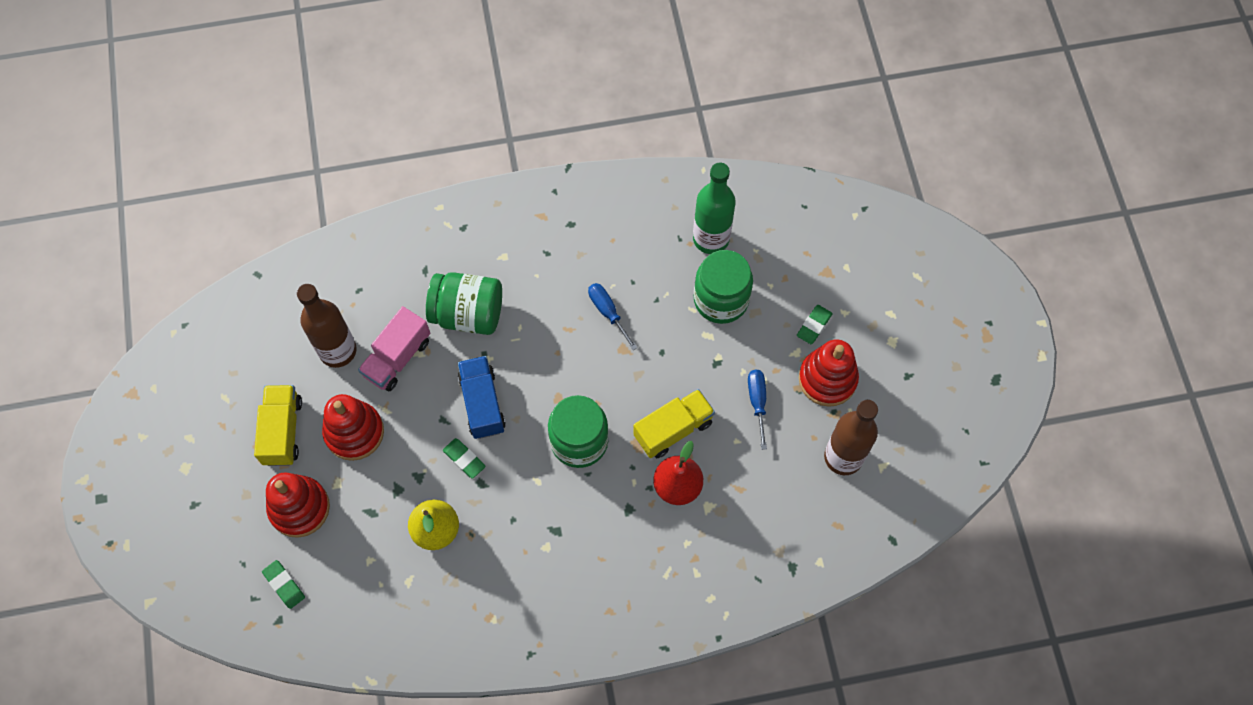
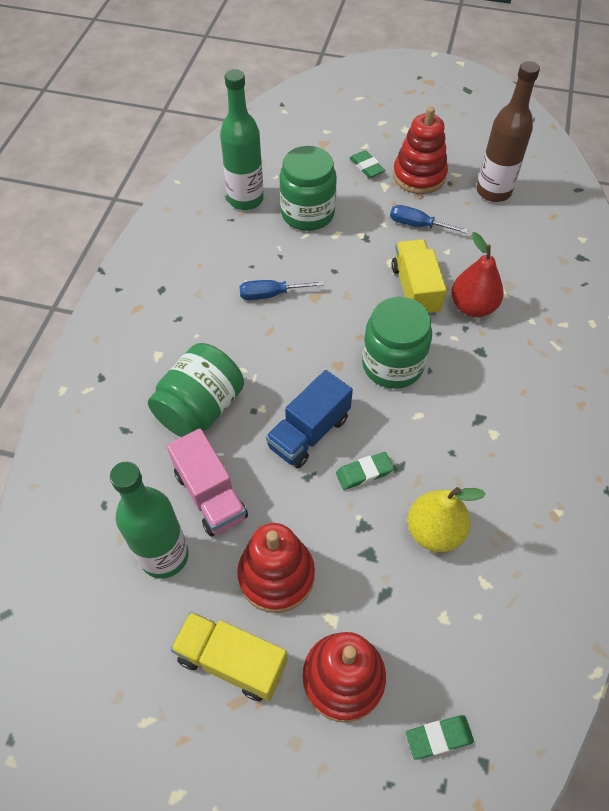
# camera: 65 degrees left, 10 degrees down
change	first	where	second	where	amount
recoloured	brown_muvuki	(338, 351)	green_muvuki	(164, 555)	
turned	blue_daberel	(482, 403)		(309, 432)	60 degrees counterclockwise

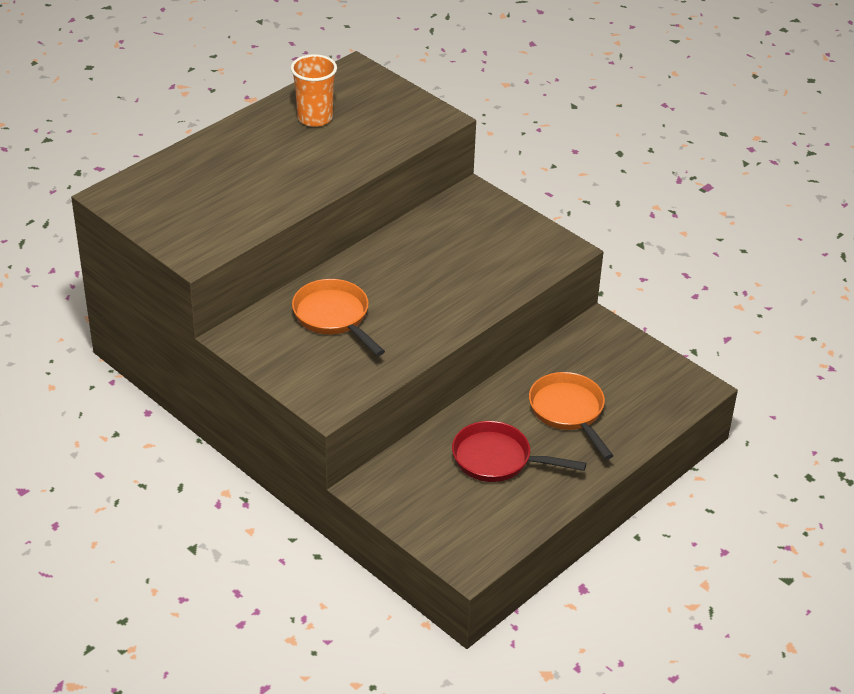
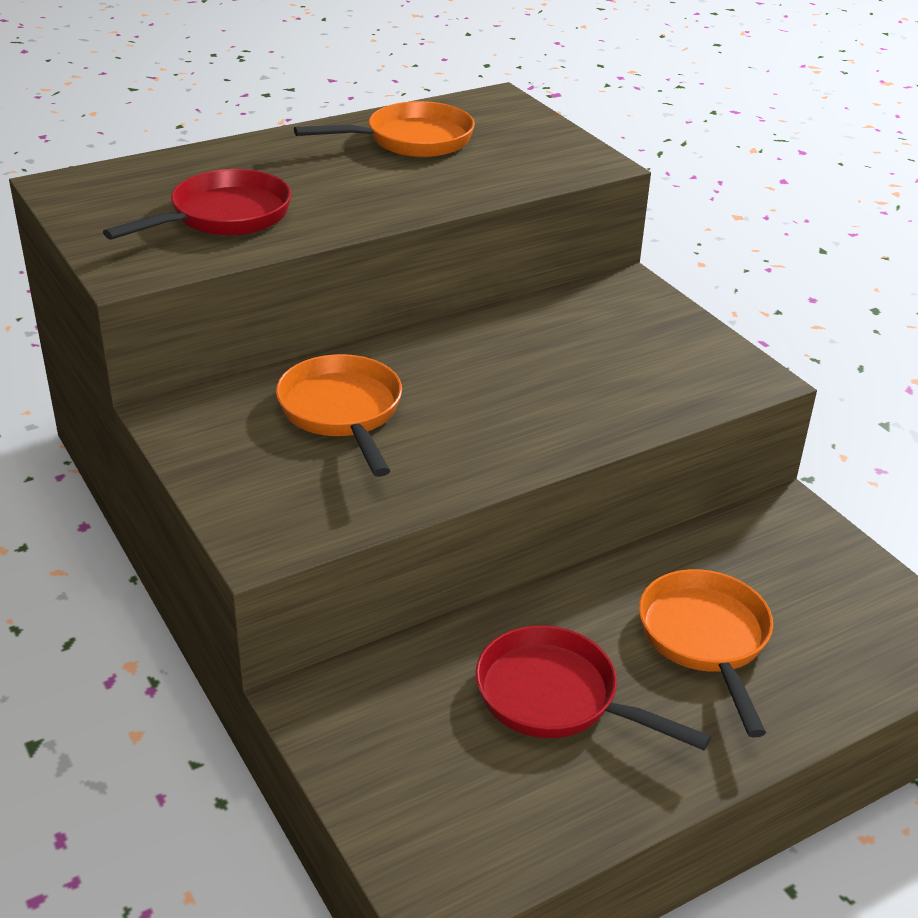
# camera: 15 degrees right, 5 degrees down
change	first	where	second	where	amount
replaced	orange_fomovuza	(315, 118)	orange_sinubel	(411, 140)	
added			red_sinubel	(223, 217)	

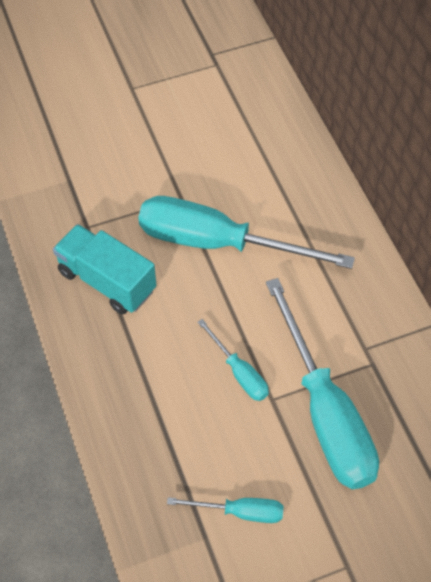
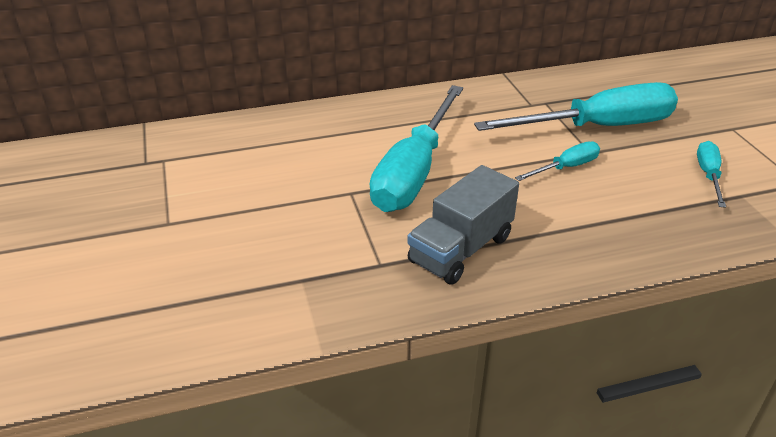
# camera: 85 degrees left, 20 degrees down
change	first	where	second	where	amount
recoloured	turquoise_daberel	(107, 281)	grey_daberel	(461, 249)	

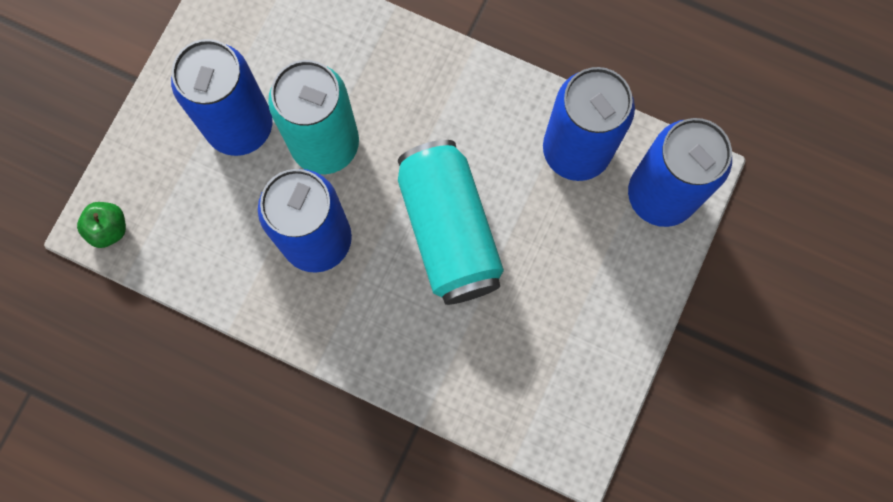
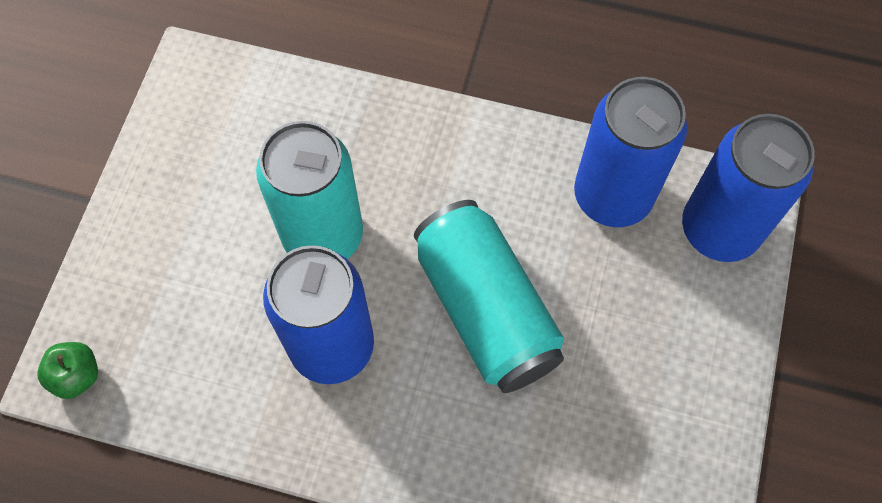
# camera: 10 degrees left, 10 degrees down
change	first	where	second	where	amount
removed	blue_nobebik	(240, 126)			

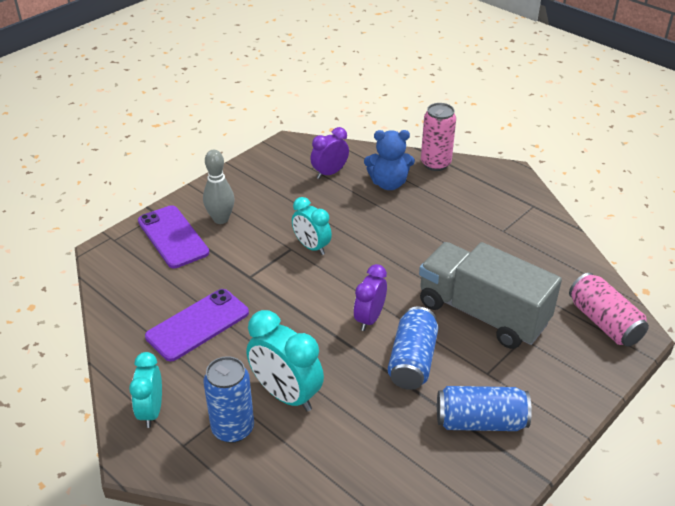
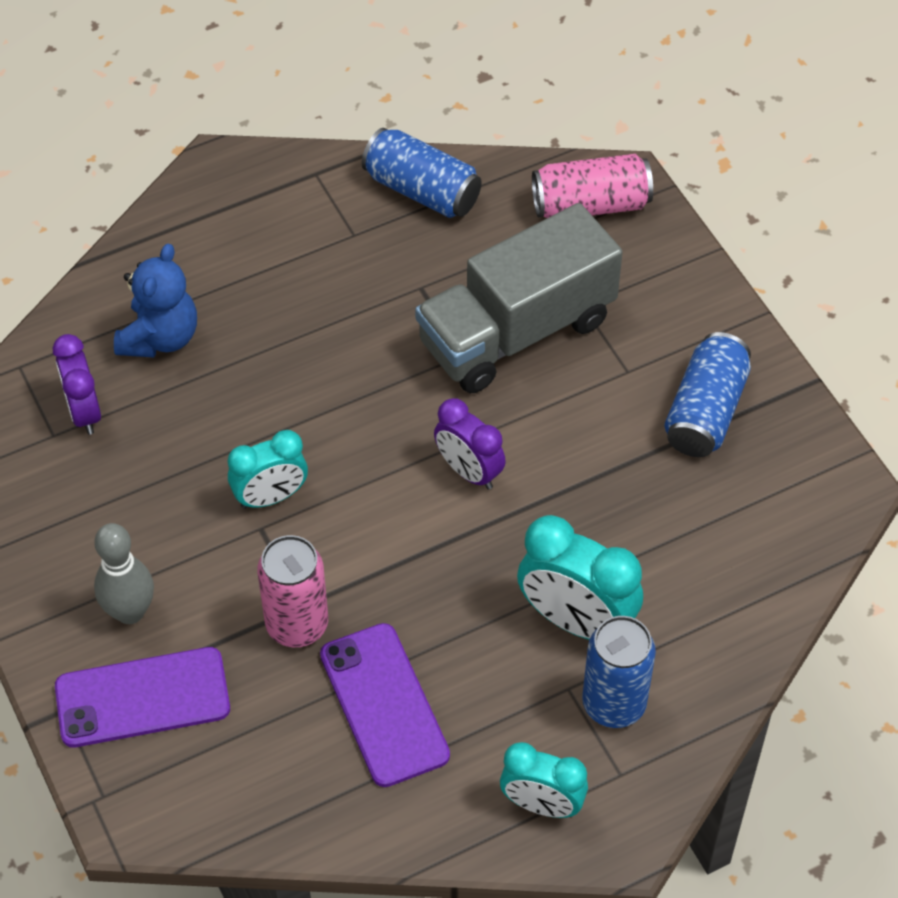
# camera: 70 degrees left, 15 degrees up
change	first	where	second	where	amount
moved	pink_nobebik	(435, 164)		(297, 625)	
moved	blue_nobebik	(412, 361)		(422, 190)	
turned	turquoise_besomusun	(286, 395)		(576, 621)	60 degrees clockwise

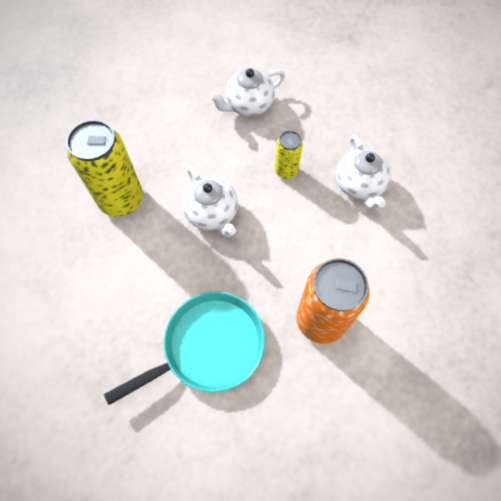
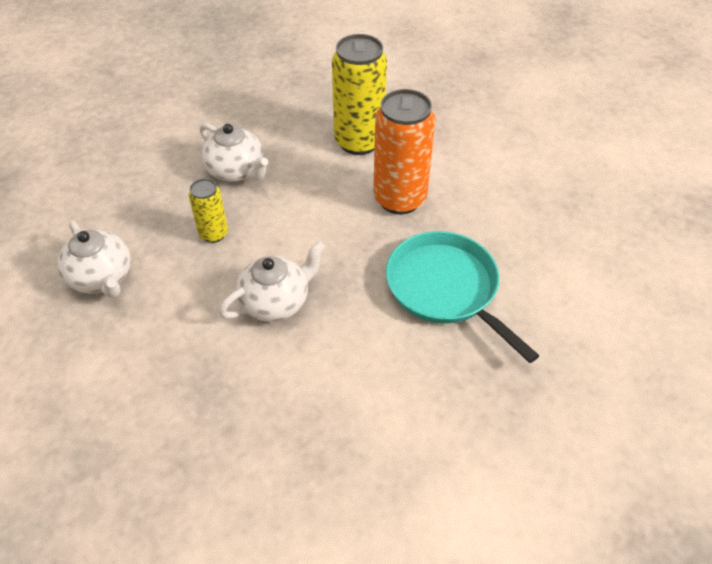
# camera: 95 degrees left, 15 degrees down
change	first	where	second	where	amount
moved	yellow_nobebik	(121, 200)		(359, 142)	
turned	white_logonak	(359, 185)		(236, 171)	60 degrees clockwise

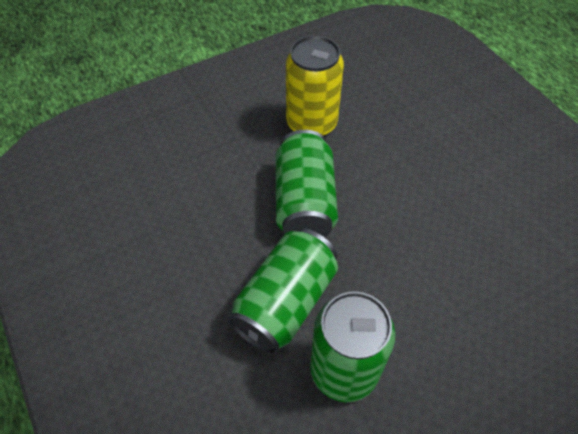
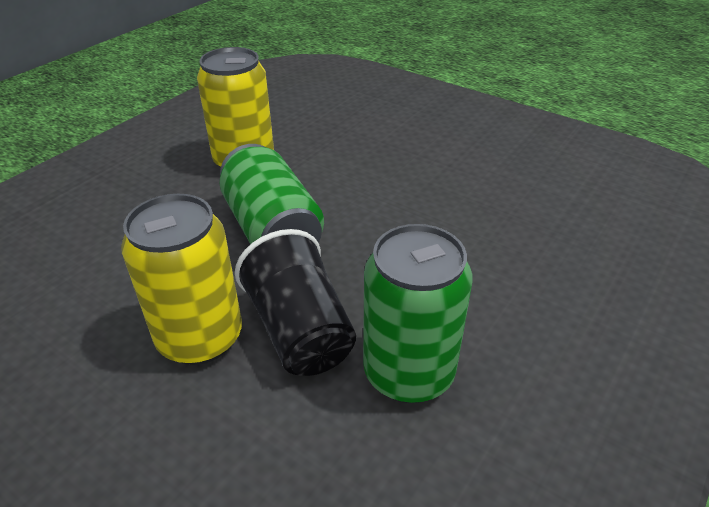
# camera: 25 degrees left, 15 degrees down
change	first	where	second	where	amount
replaced	green_nobebik	(285, 302)	black_fomovuza	(300, 330)	
added			yellow_nobebik	(200, 337)	

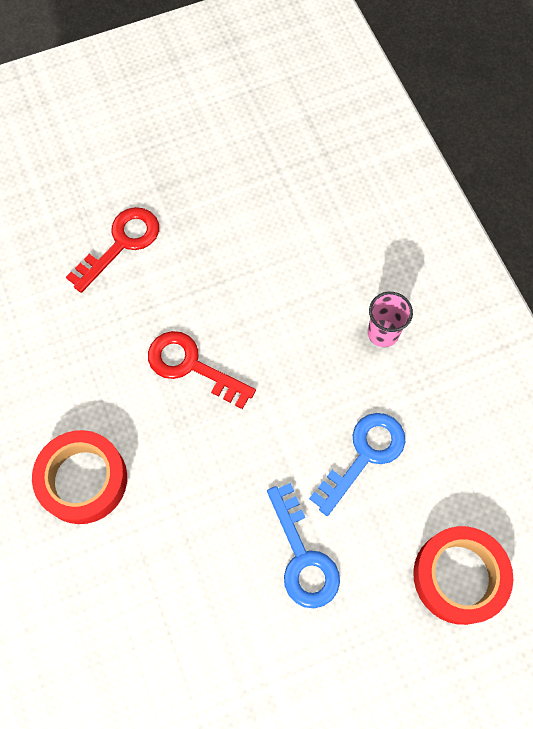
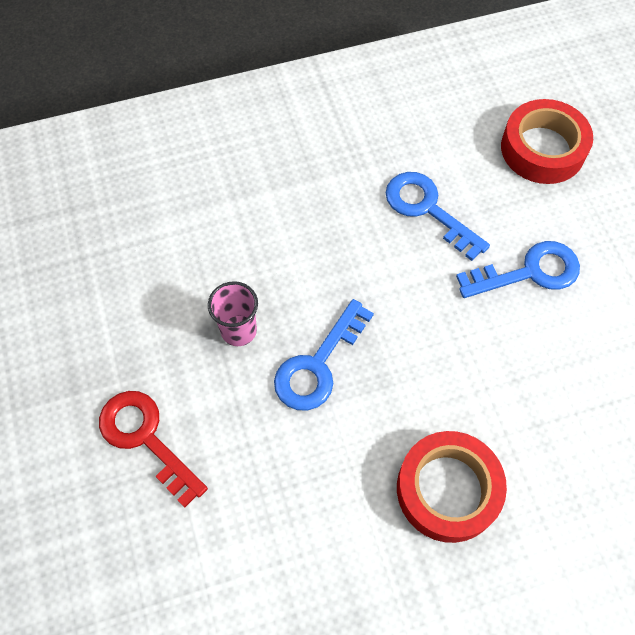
# camera: 85 degrees left, 5 degrees down
change	first	where	second	where	amount
moved	pink_fomovuza	(383, 333)		(239, 330)	
recoloured	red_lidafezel	(191, 366)	blue_lidafezel	(317, 365)	

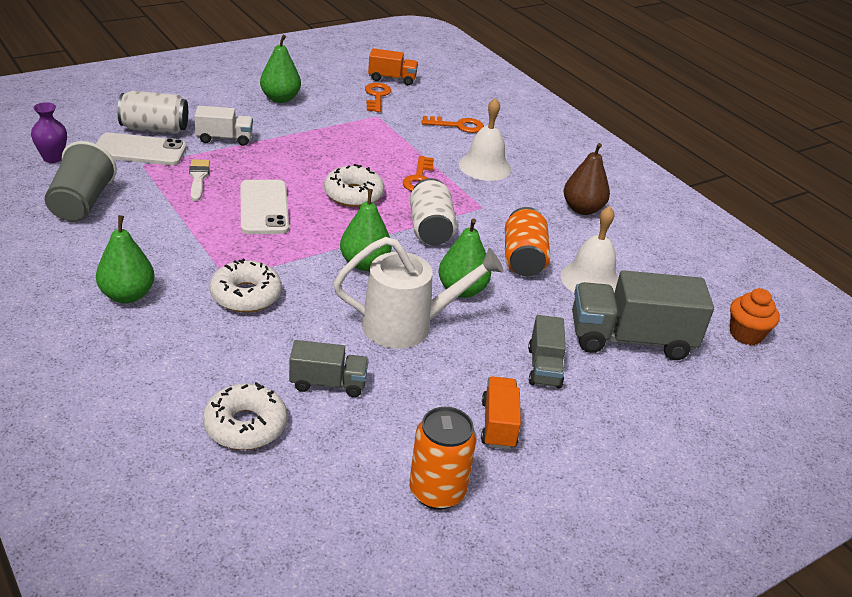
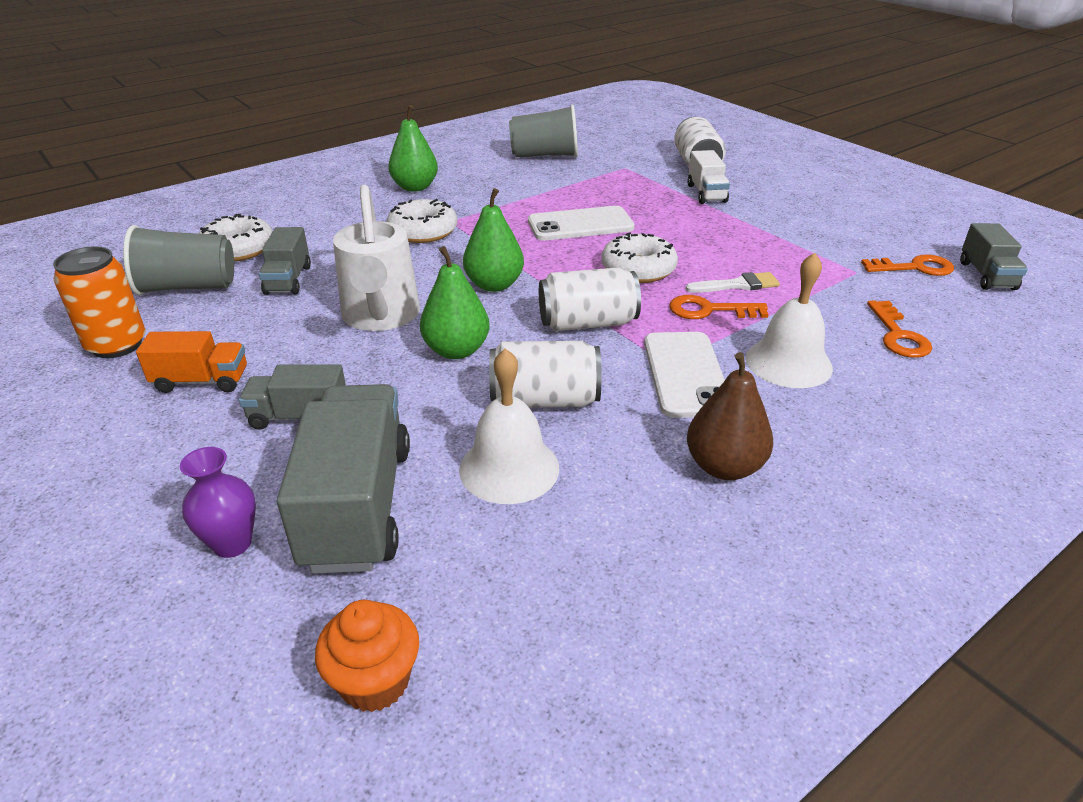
# camera: 90 degrees right, 0 degrees up
change	first	where	second	where	amount
removed	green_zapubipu	(280, 99)			
recoloured	orange_daberel	(392, 79)	grey_daberel	(986, 275)	
moved	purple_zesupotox	(53, 158)		(232, 543)	
moved	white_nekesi	(140, 150)		(685, 374)	
moved	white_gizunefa	(198, 178)		(737, 285)	
recoloured	orange_nobebik	(523, 259)	white_nobebik	(544, 400)	
added			grey_fomovuza	(188, 287)	

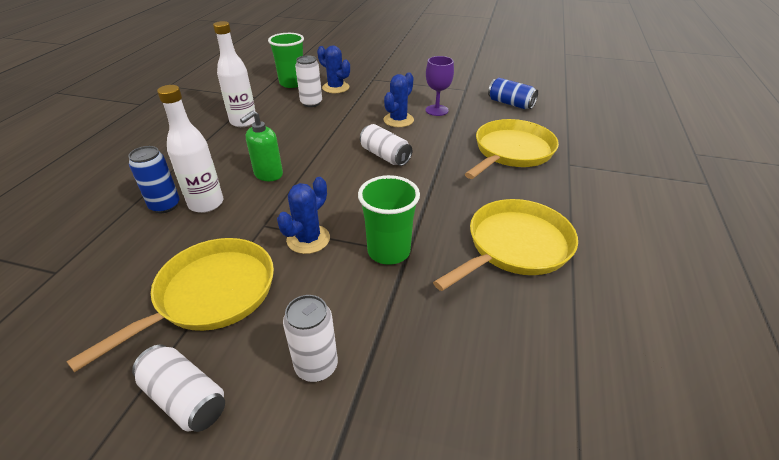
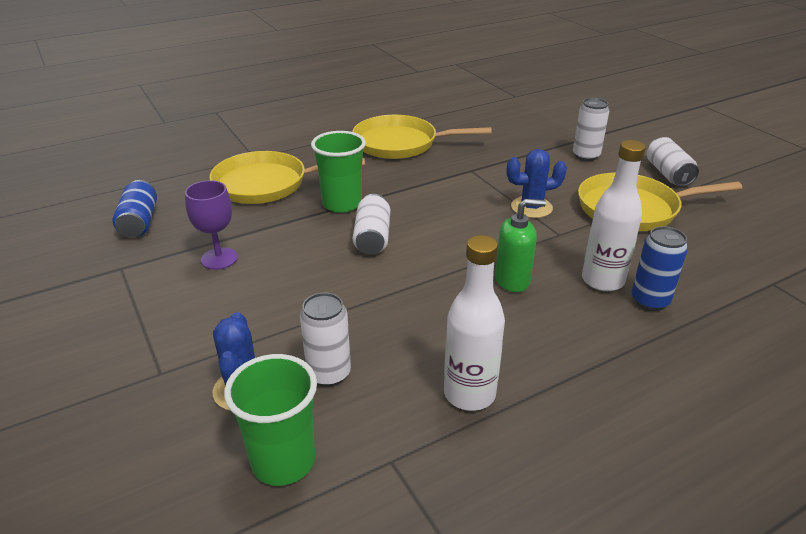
# camera: 135 degrees left, 5 degrees down
change	first	where	second	where	amount
removed	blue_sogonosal	(398, 120)			
moved	green_fomovuza	(389, 251)		(342, 204)	

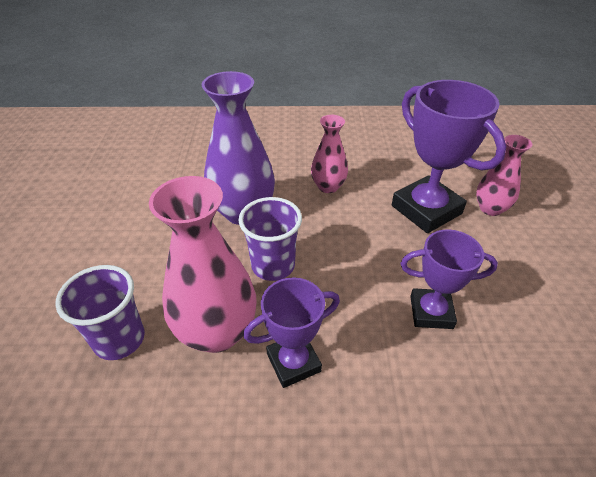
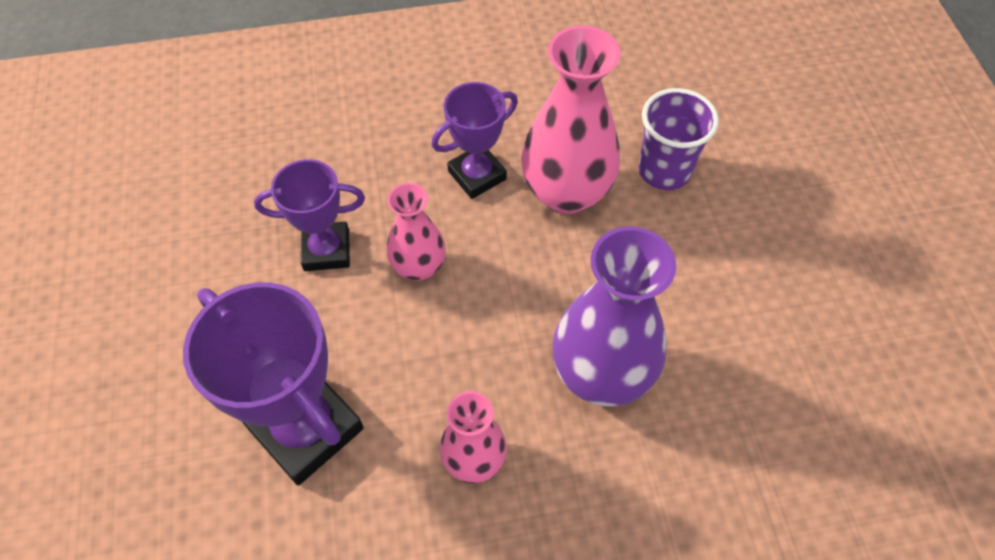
# camera: 170 degrees right, 15 degrees up
change	first	where	second	where	amount
moved	pink_zesupotox	(490, 208)		(419, 267)	
removed	purple_fomovuza	(273, 266)			

